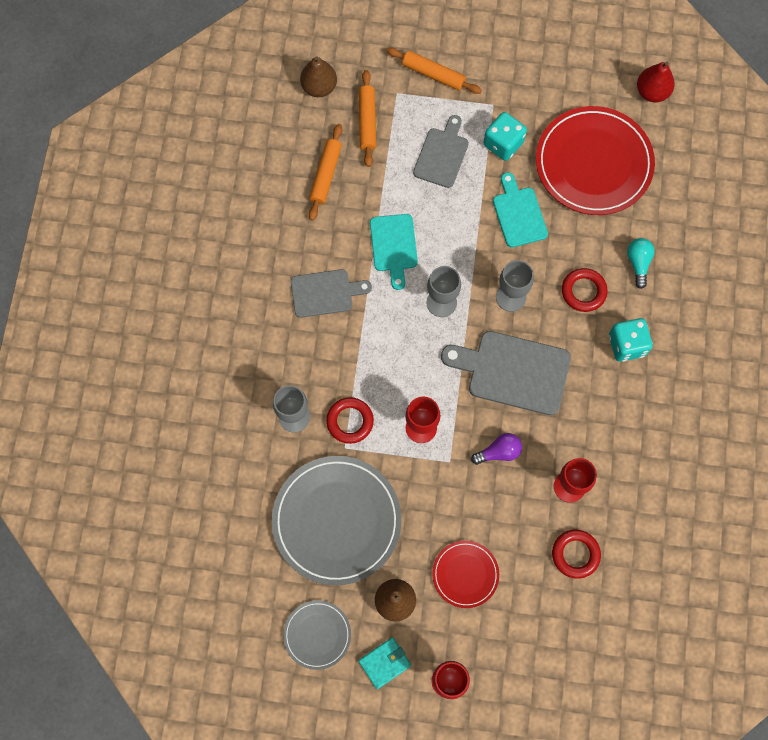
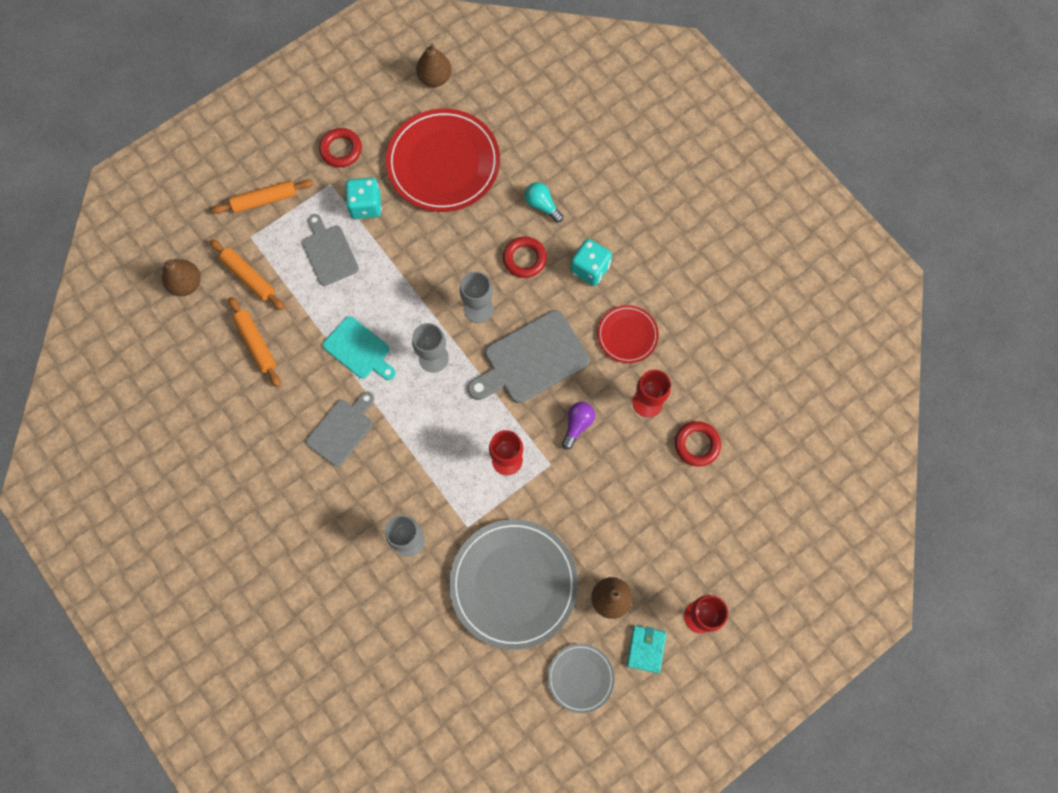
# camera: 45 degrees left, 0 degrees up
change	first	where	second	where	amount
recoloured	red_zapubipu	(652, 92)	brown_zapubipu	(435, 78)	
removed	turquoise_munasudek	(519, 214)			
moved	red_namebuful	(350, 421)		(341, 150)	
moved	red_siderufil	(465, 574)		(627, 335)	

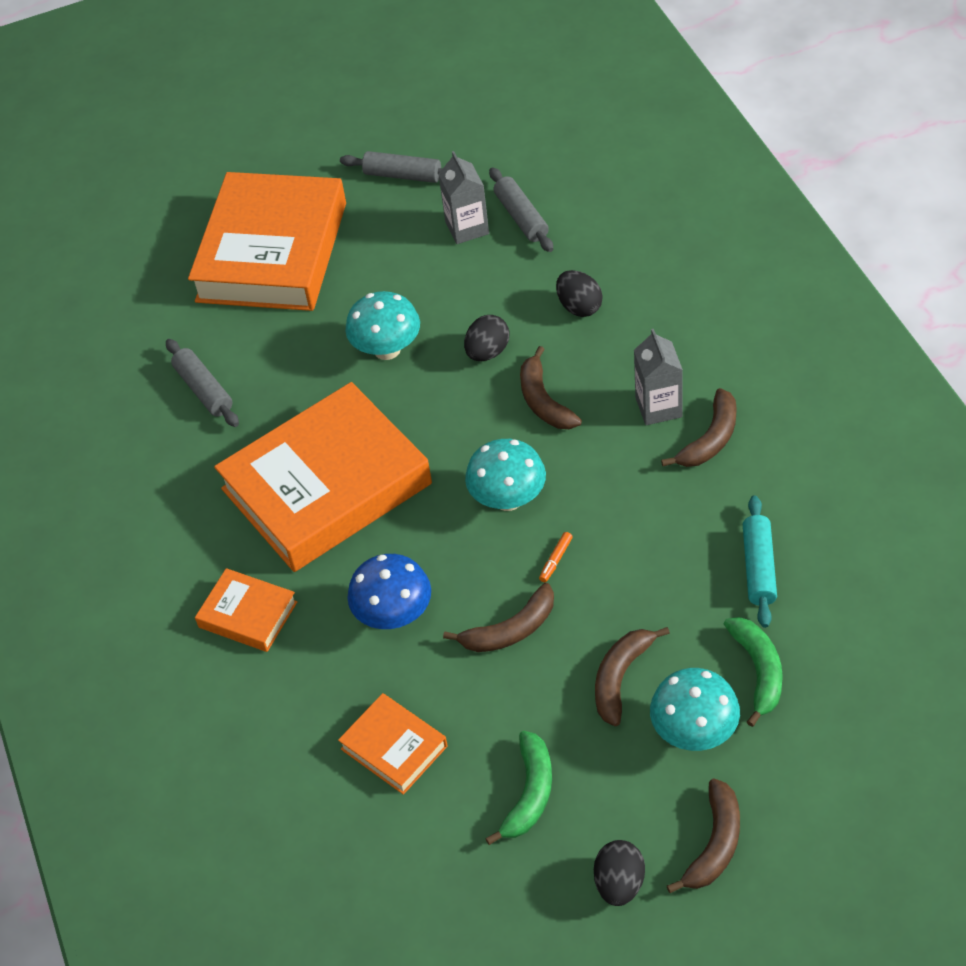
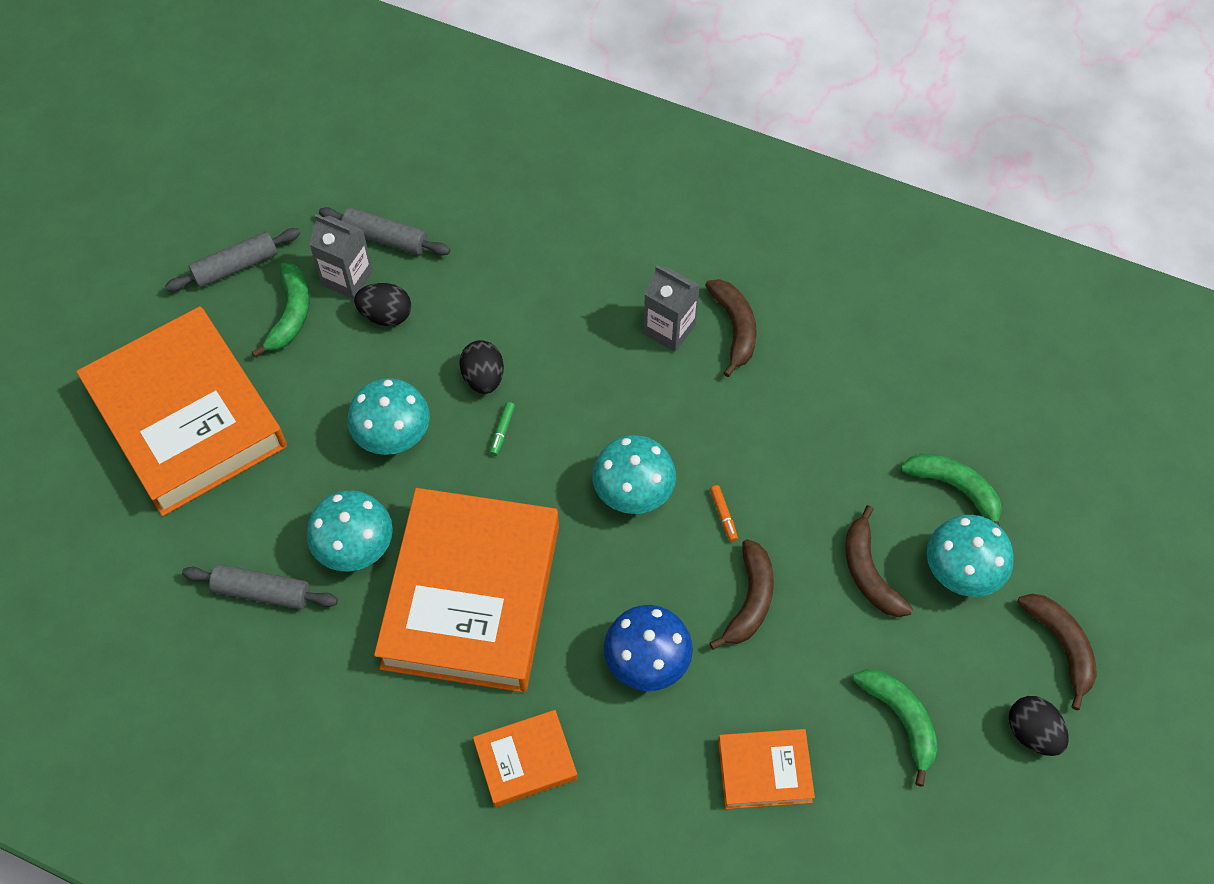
# camera: 50 degrees left, 10 degrees up
change	first	where	second	where	amount
moved	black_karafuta	(579, 307)		(386, 315)	
removed	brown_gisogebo	(544, 401)			
removed	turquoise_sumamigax	(759, 568)			
added			green_gisogebo	(290, 314)	
added			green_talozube	(502, 431)	
added			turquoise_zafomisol	(355, 548)	

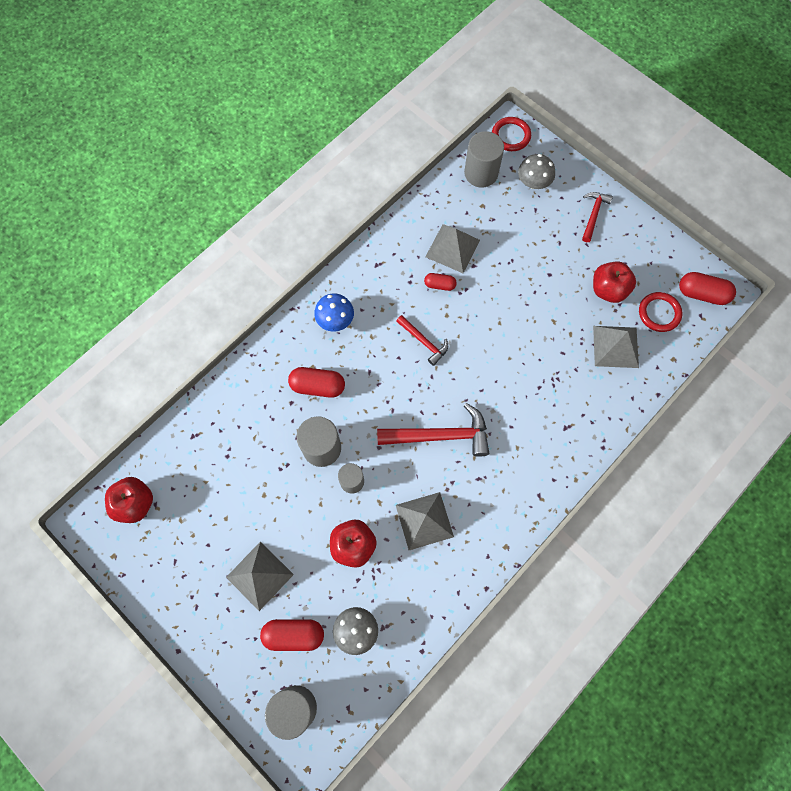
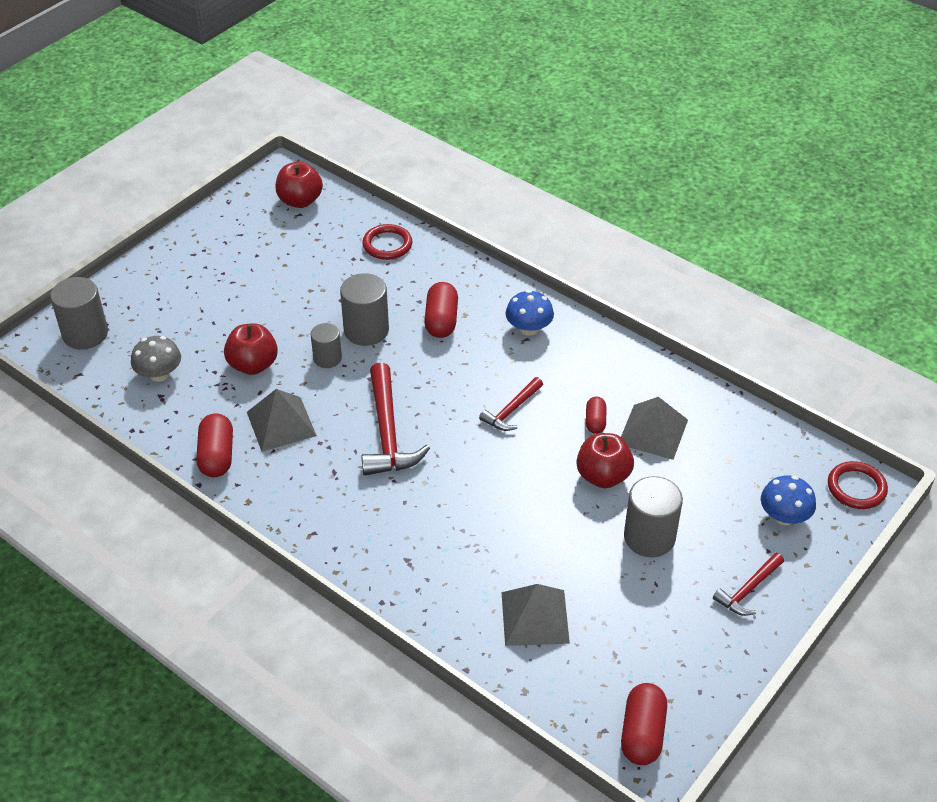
# camera: 85 degrees right, 25 degrees down
change	first	where	second	where	amount
moved	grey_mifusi	(481, 173)		(649, 537)	
recoloured	grey_zafomisol	(533, 182)	blue_zafomisol	(784, 516)	
turned	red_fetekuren	(593, 215)		(748, 590)	120 degrees clockwise
moved	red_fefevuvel	(608, 290)		(603, 476)	
moved	red_namebuful	(659, 313)		(387, 244)	
removed	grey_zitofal	(260, 575)			
moved	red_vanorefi	(294, 634)		(217, 456)	

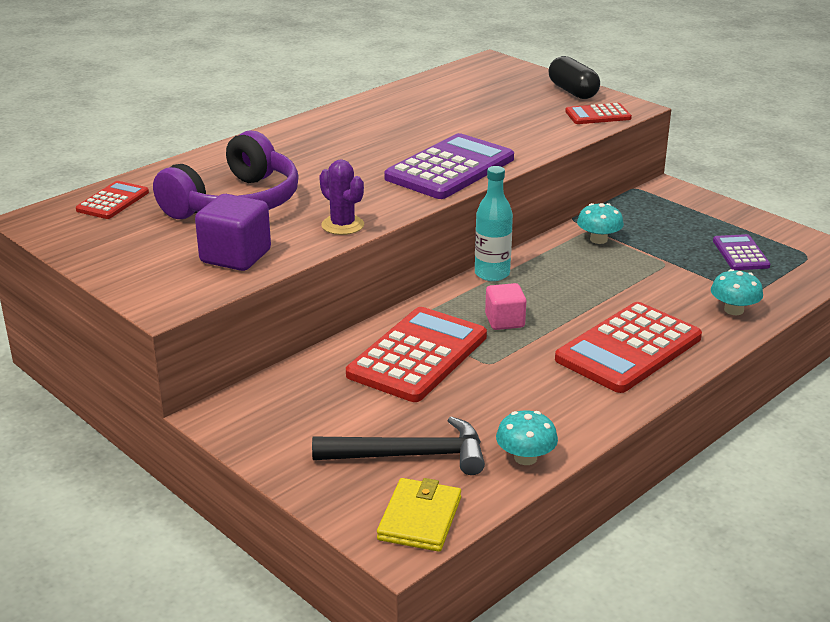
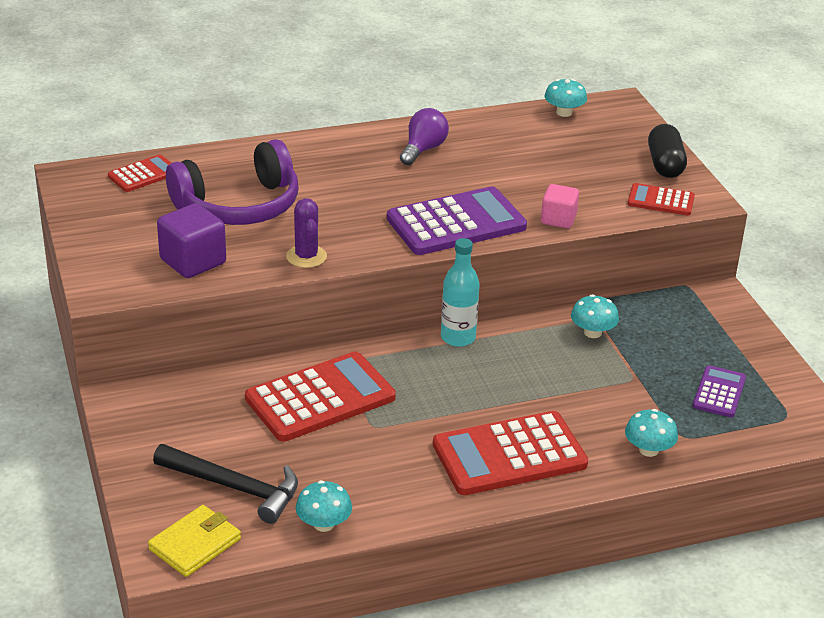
# camera: 25 degrees right, 5 degrees up
change	first	where	second	where	amount
moved	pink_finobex	(504, 321)		(558, 219)	
added			turquoise_zafomisol	(564, 112)	
added			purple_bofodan	(423, 149)	

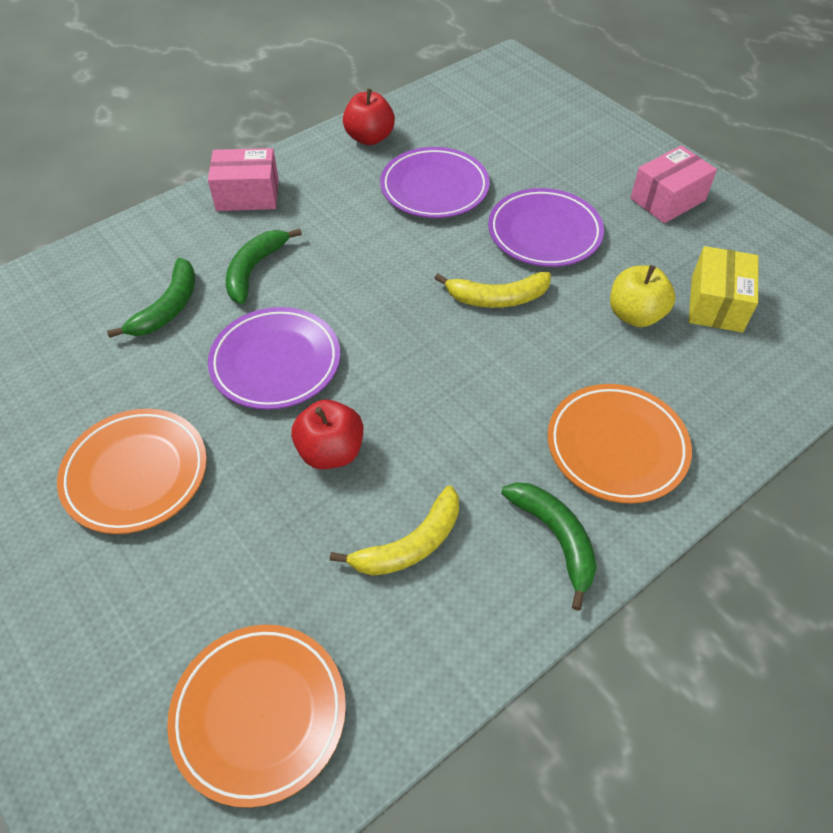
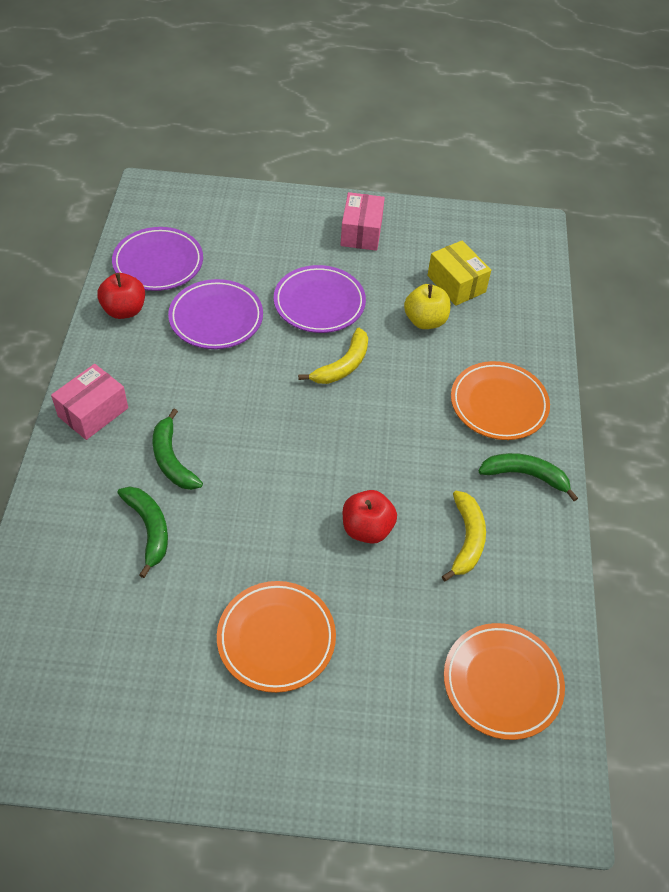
# camera: 50 degrees left, 0 degrees up
change	first	where	second	where	amount
moved	purple_siderufil	(276, 362)		(158, 263)	

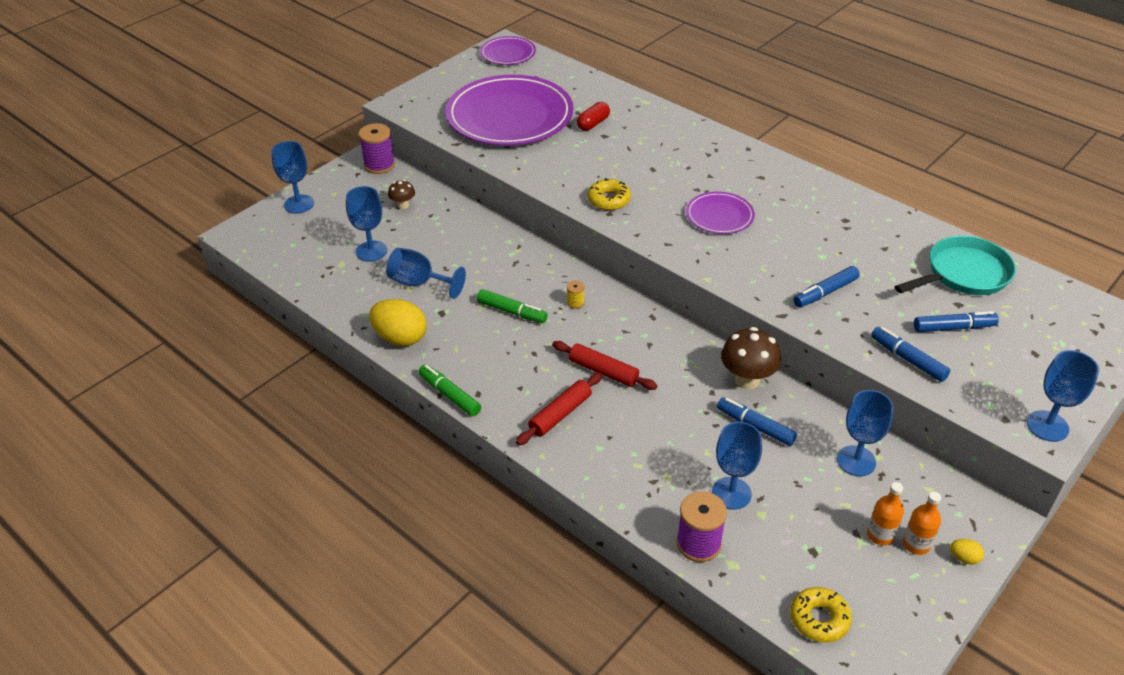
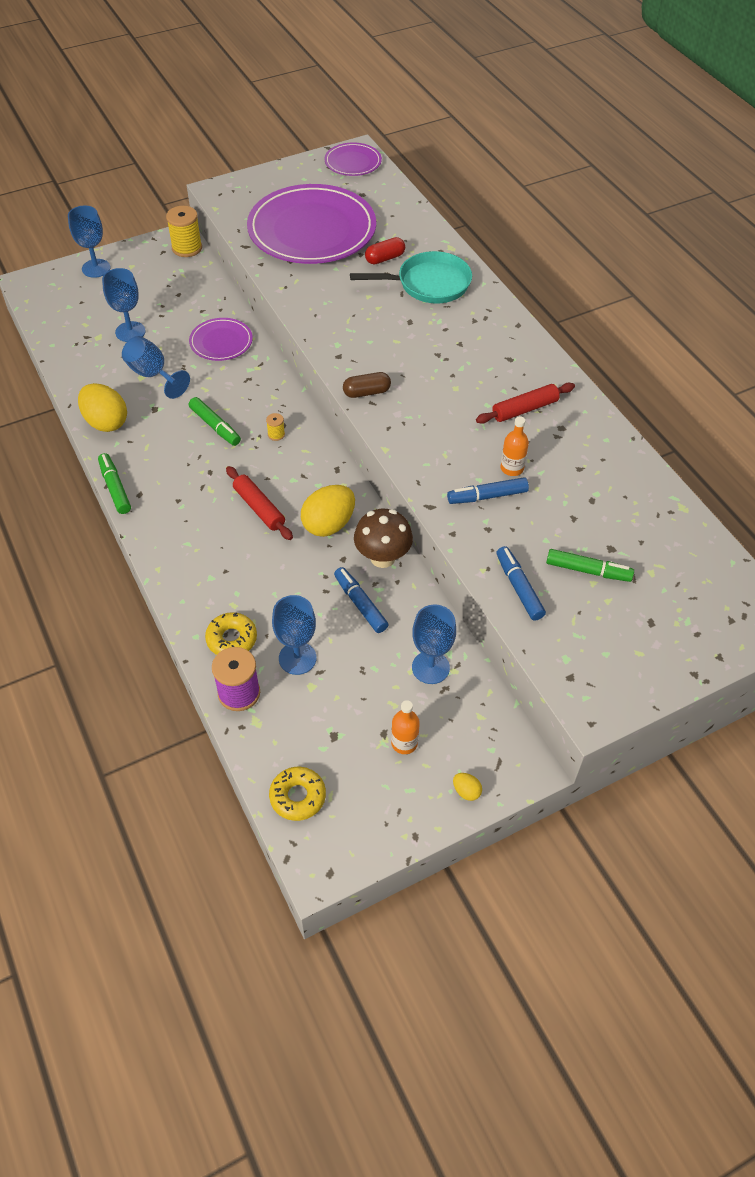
# camera: 20 degrees right, 10 degrees up
change	first	where	second	where	amount
recoloured	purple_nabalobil	(379, 165)	yellow_nabalobil	(187, 248)	
moved	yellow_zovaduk	(609, 200)		(231, 639)	
removed	brown_zafomisol	(403, 205)			
moved	purple_siderufil	(719, 216)		(221, 342)	
moved	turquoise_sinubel	(963, 274)		(429, 284)	
recoloured	blue_talozube	(953, 327)	green_talozube	(588, 570)	
removed	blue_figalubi	(1047, 426)			
moved	red_sumamigax	(560, 414)		(525, 409)	
moved	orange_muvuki	(916, 544)		(512, 468)	
added			brown_vanorefi	(366, 392)	
added			yellow_karafuta	(328, 524)	

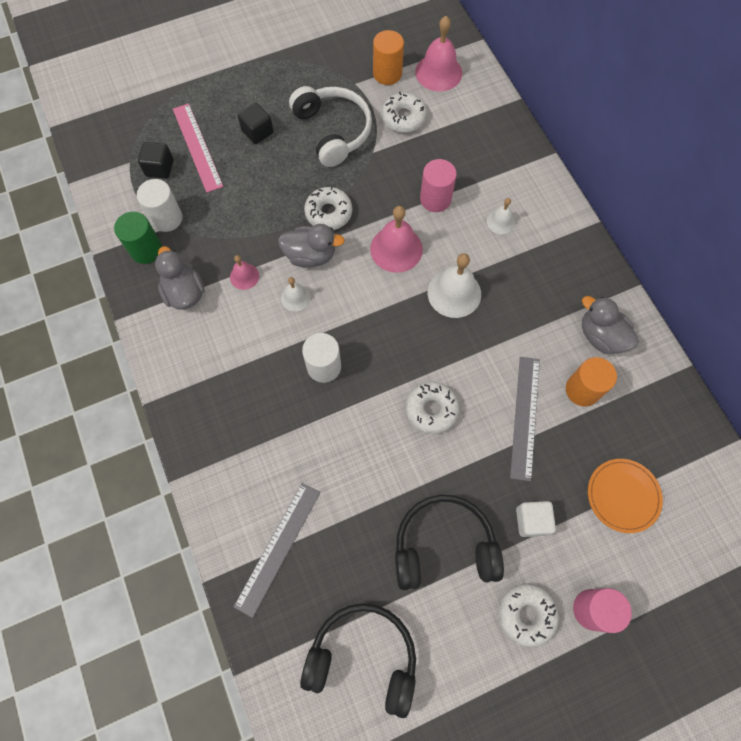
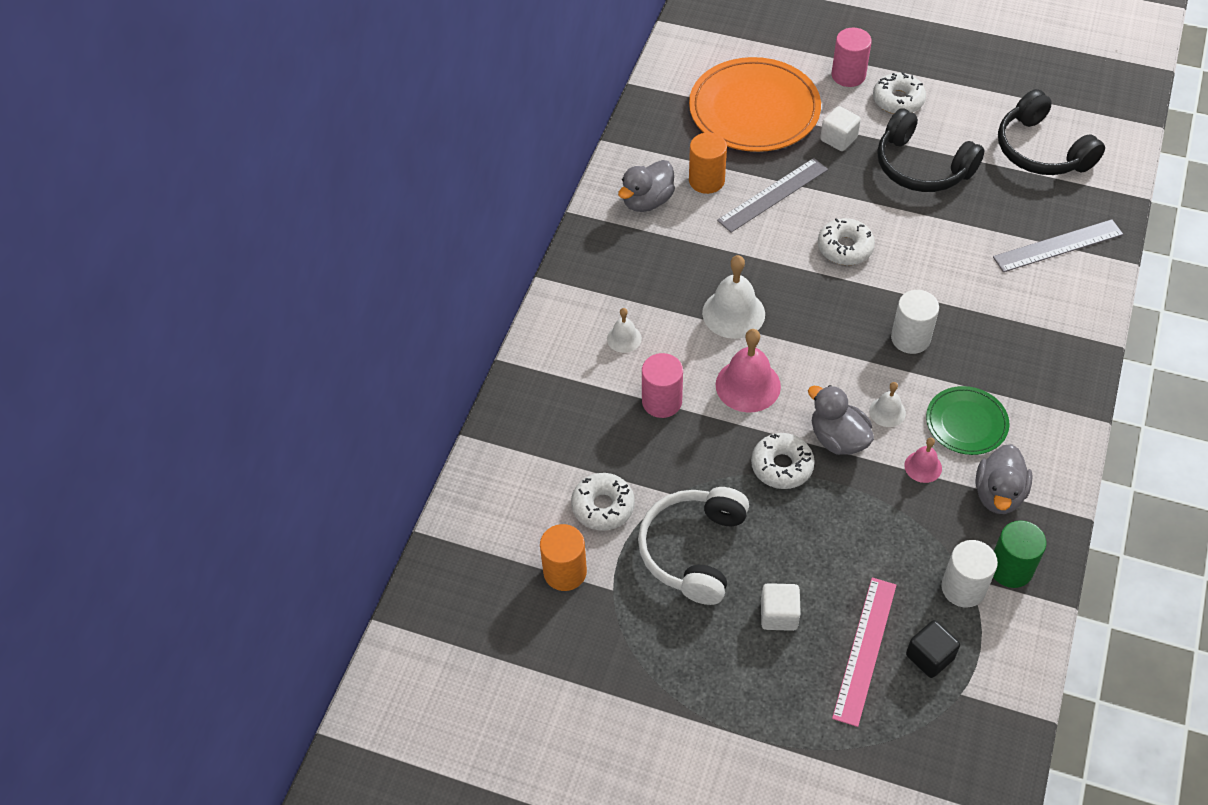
# camera: 135 degrees left, 15 degrees down
change	first	where	second	where	amount
removed	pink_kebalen	(438, 72)			
recoloured	black_finobex	(257, 132)	white_finobex	(779, 615)	
turned	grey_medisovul	(601, 336)		(647, 201)	45 degrees clockwise
resized	orange_siderufil	(623, 496)		(754, 109)	x1.89
added			green_siderufil	(966, 423)	

